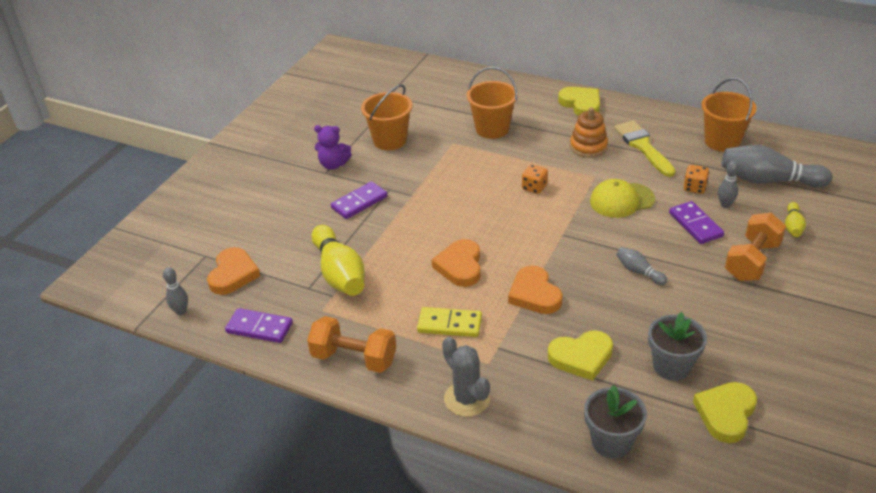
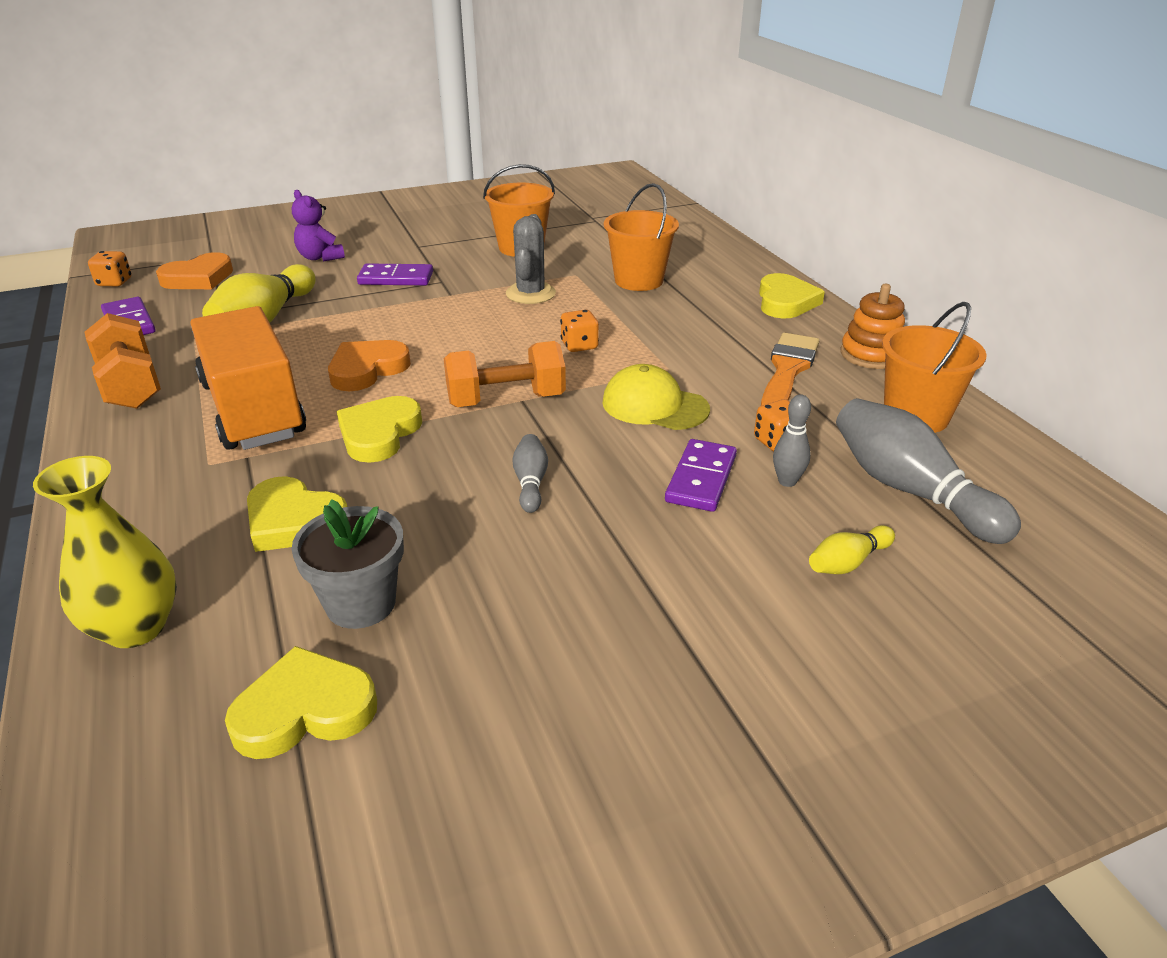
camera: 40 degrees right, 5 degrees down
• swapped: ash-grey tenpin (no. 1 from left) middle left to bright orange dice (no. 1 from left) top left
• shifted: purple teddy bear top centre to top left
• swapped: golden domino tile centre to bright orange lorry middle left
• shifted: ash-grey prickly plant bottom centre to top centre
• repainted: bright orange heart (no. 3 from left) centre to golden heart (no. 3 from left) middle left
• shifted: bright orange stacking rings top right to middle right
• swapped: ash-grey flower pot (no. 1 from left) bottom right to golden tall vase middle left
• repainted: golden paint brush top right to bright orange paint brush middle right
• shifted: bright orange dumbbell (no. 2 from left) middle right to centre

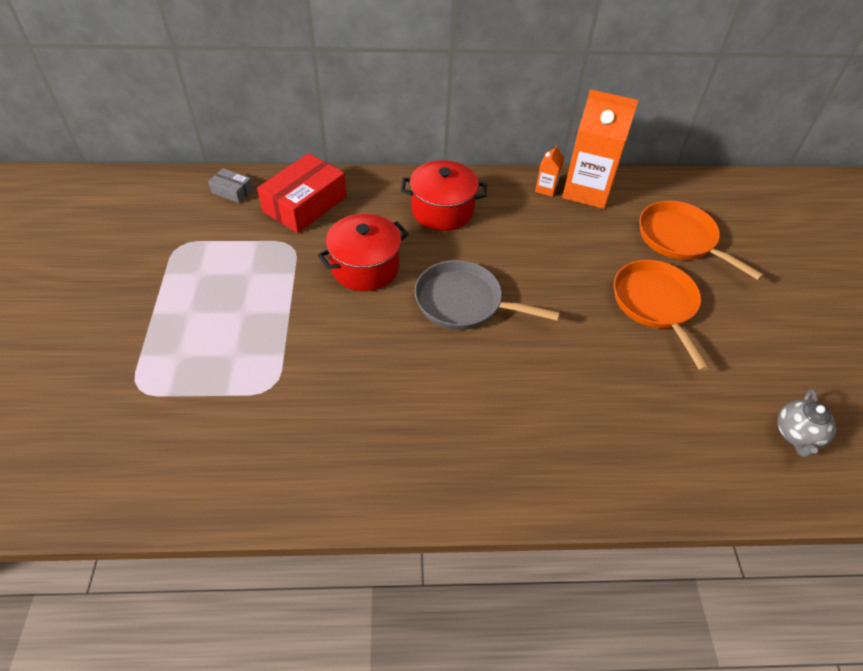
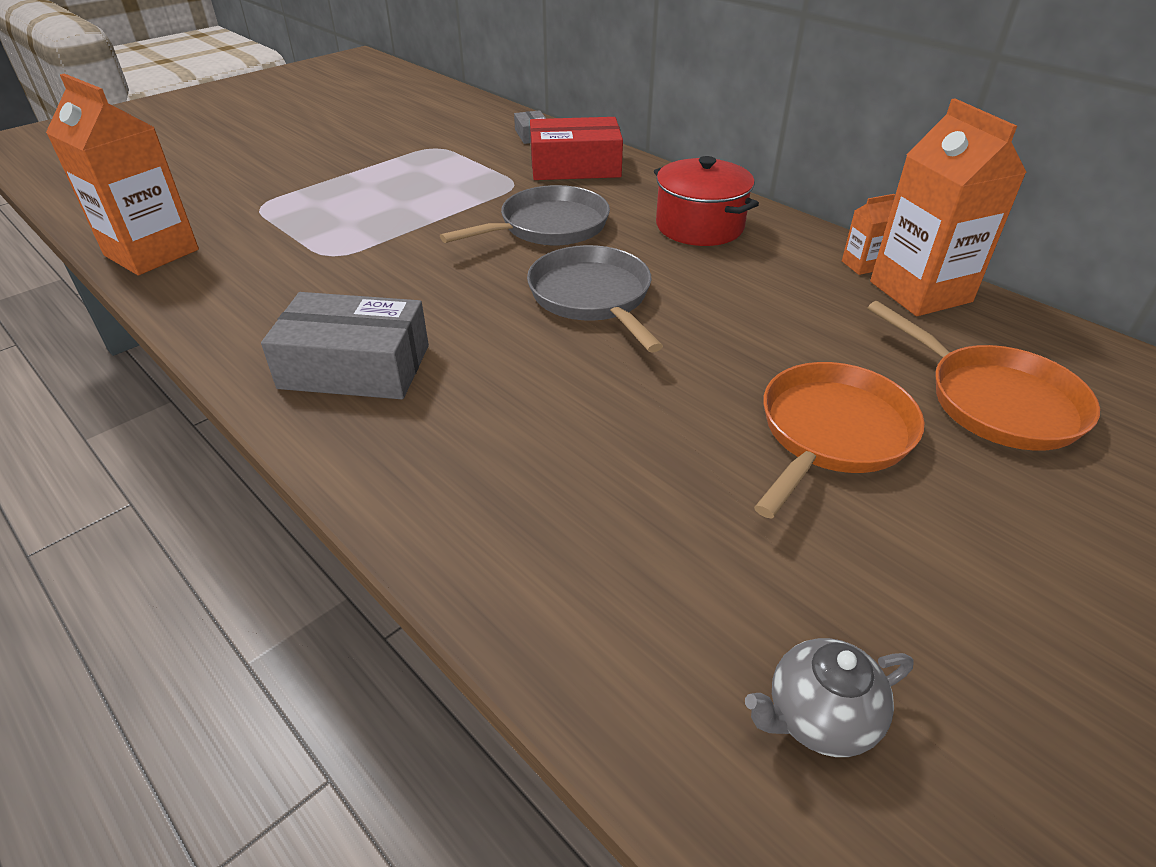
camera: 50 degrees right, 10 degrees down
• swapped: scarlet pot (no. 1 from left) centre to ash-grey skillet (no. 1 from left) top centre
• rotated: bright orange skillet (no. 2 from left) middle right = middle right 135 degrees clockwise
• new: bright orange carton (no. 1 from left) top left
• new: ash-grey package (no. 1 from left) middle left

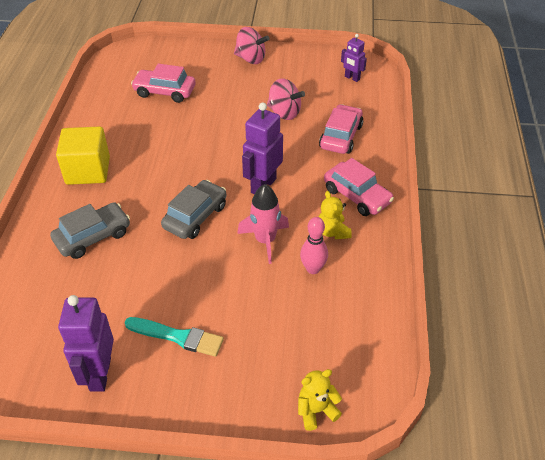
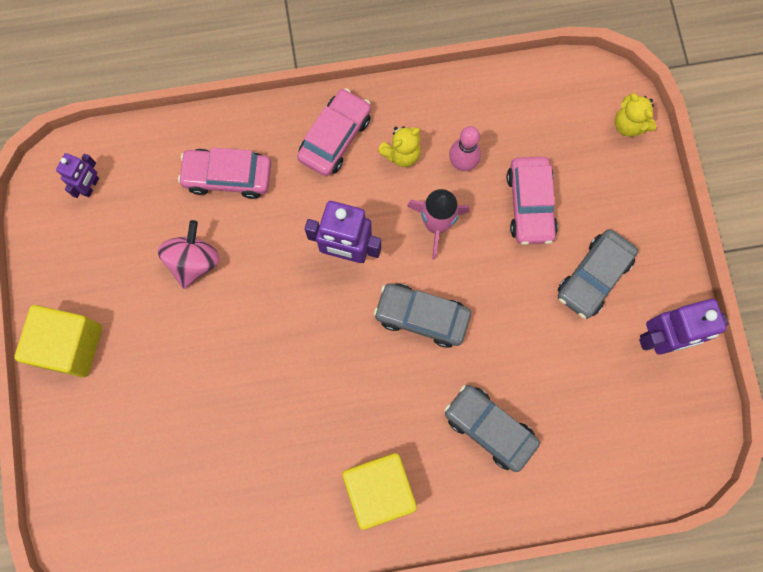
camera: 105 degrees left, 30 degrees up
• swapped: teal paint brush bottom left to ash-grey toy car (no. 3 from left) middle right
• shifted: pink toy car (no. 1 from left in the first image) top left to pink toy car (no. 3 from left) middle right
• swapped: pink toy top (no. 1 from left) top centre to golden block (no. 1 from left) middle left

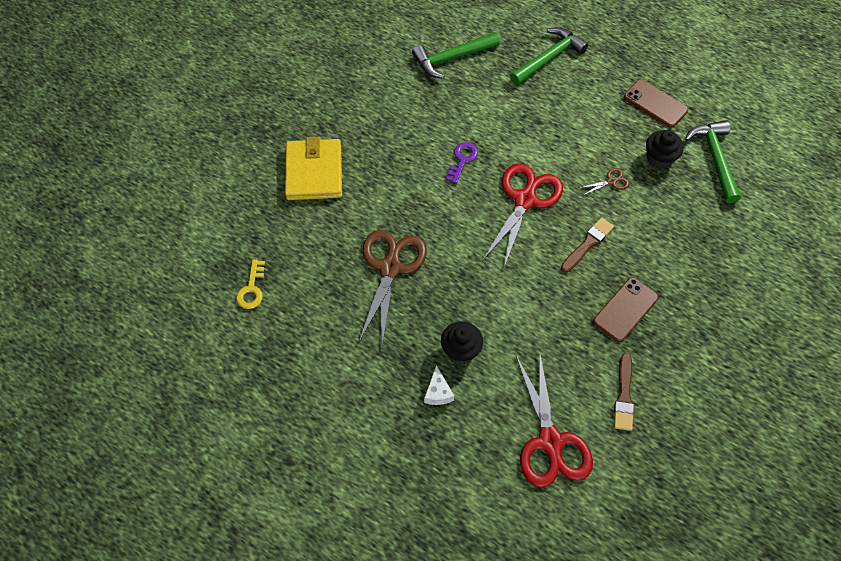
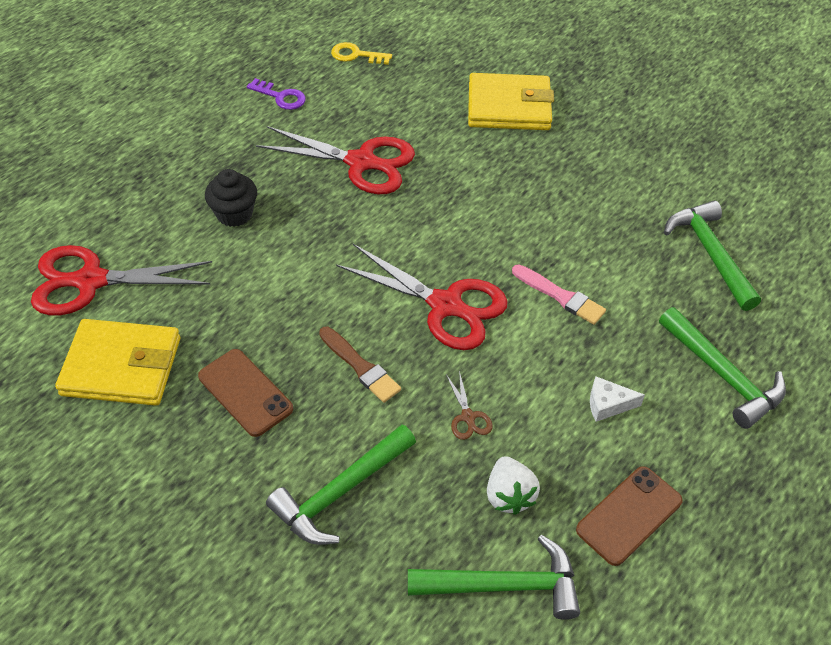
camera: 95 degrees right, 10 degrees down
• repainted: russet pair of scissors (no. 1 from left) centre to scarlet pair of scissors (no. 2 from left) top centre
• shifted: pure white cheese bottom centre to middle right
• shifted: purple key top centre to top left
• swapped: russet paint brush (no. 2 from left) bottom right to golden billfold (no. 1 from left) middle left
• swapped: ebony muffin (no. 2 from left) top right to pure white strawberry bottom centre
• new: green carpenter's hammer (no. 1 from left) bottom centre
• new: pink paint brush middle right

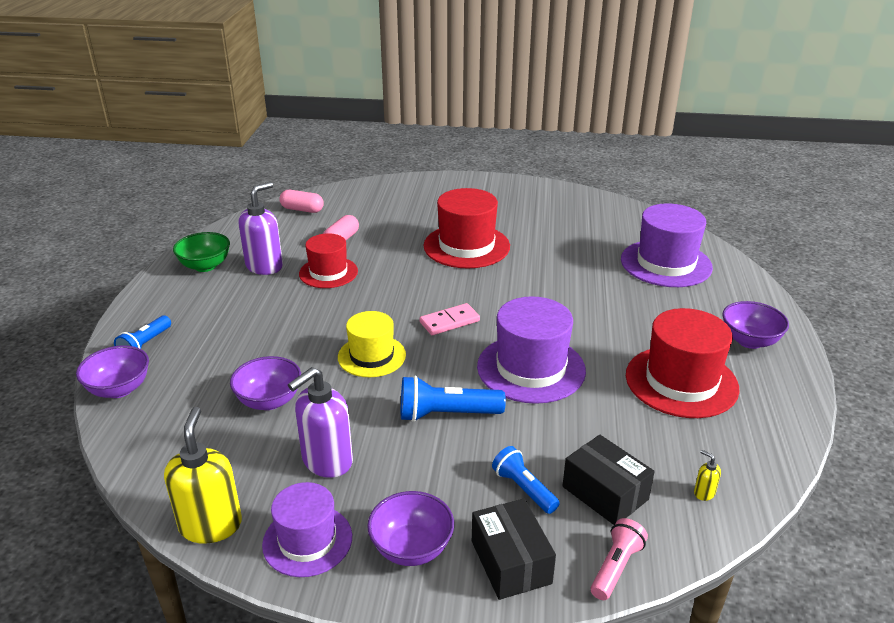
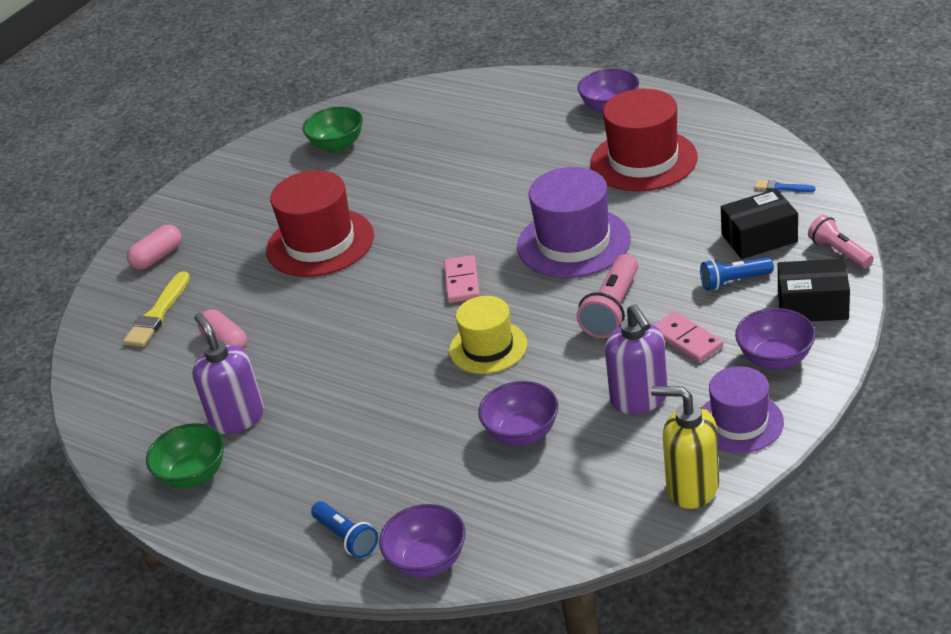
camera: 60 degrees left, 5 degrees up
• shifted: pink pill shape (no. 1 from left) top centre to middle left
• gone: scarlet top hat (no. 1 from left) centre
• repainted: cobalt flashlight (no. 2 from left) centre to pink flashlight (no. 1 from left) centre
• gone: purple top hat (no. 3 from left) middle right
• swapped: golden pump bottle (no. 2 from left) bottom right to cobalt paint brush top right
• new: golden paint brush middle left
• new: green serving bowl (no. 2 from left) top centre
• new: pink domino tile (no. 2 from left) middle right

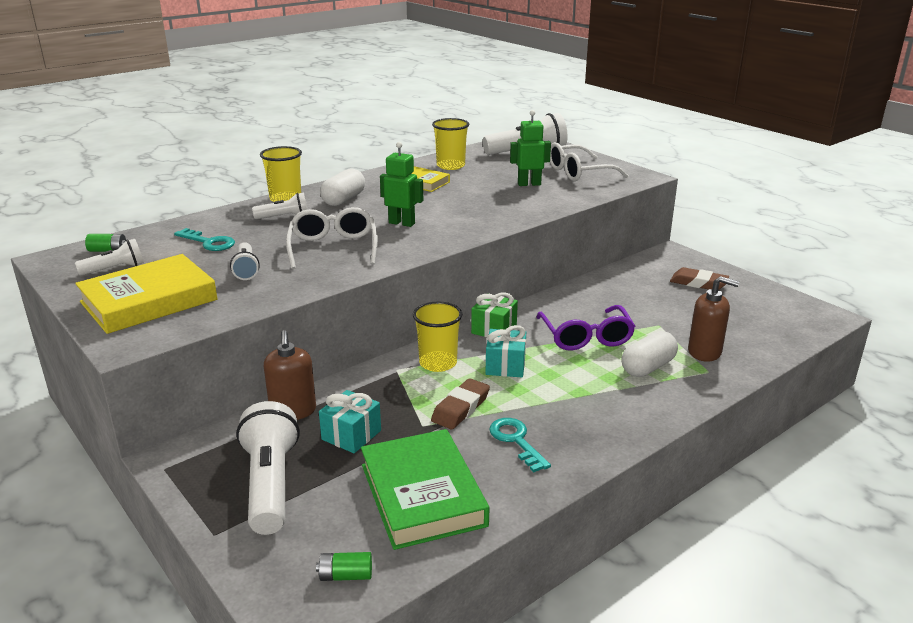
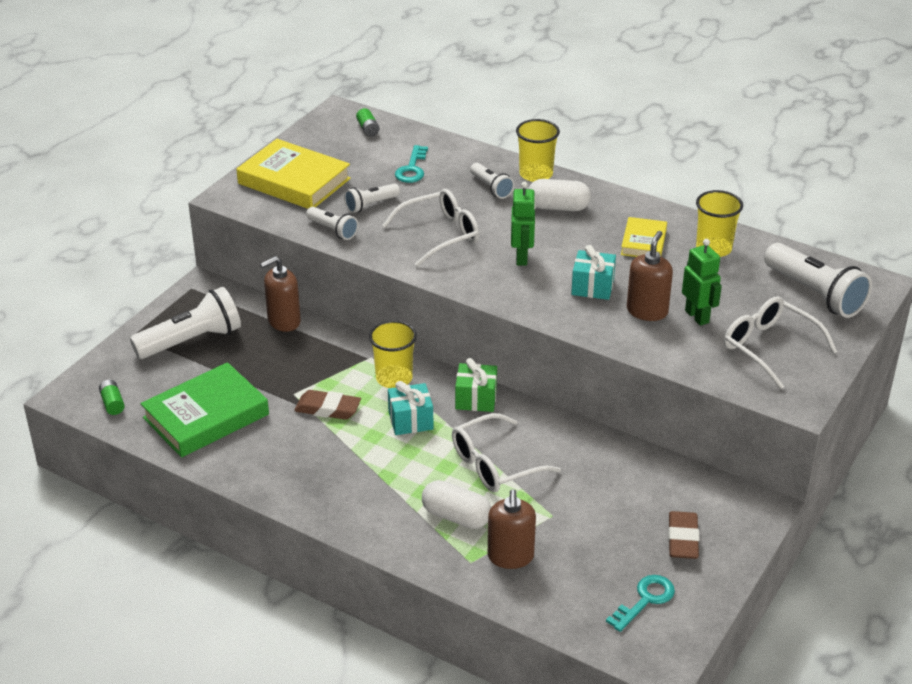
camera: 70 degrees right, 10 degrees up
• shifted: pure white flashlight (no. 1 from left in the first image) middle left to pure white flashlight (no. 2 from left) top centre
• shifted: teal gift (no. 1 from left in the first image) bottom centre to teal gift (no. 2 from left) centre
• shifted: teal key (no. 2 from left) bottom centre to bottom right
• repainted: purple eyeglasses centre to pure white eyeglasses (no. 2 from left) centre
• new: russet pump bottle (no. 3 from left) middle right

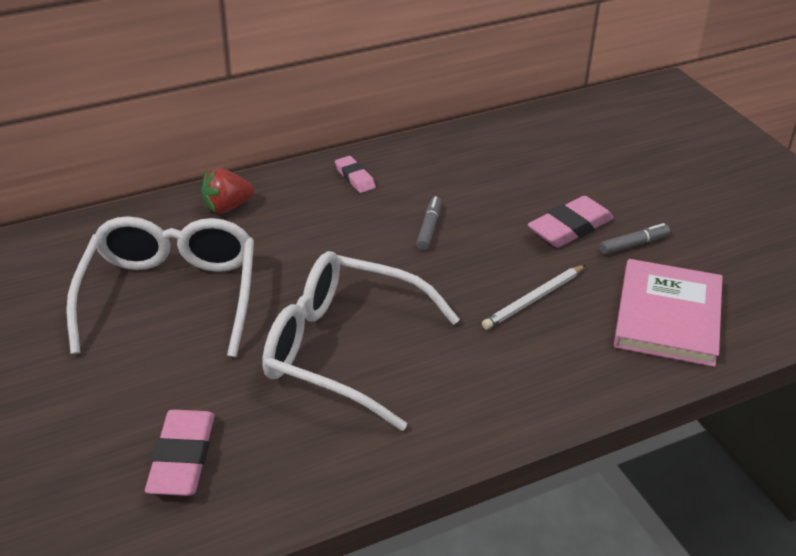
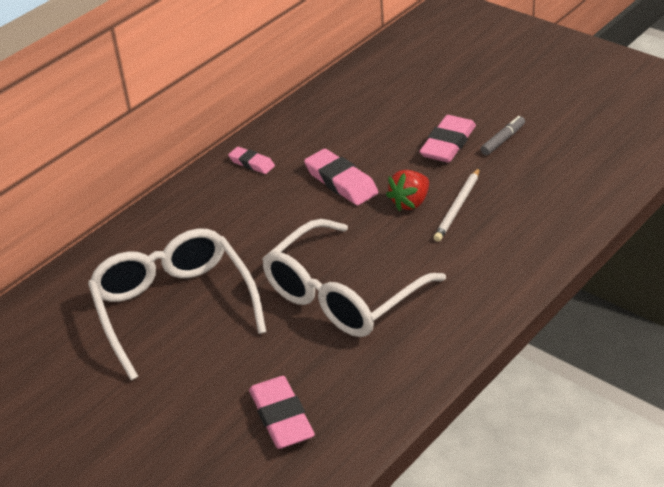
camera: 20 degrees left, 0 degrees up
• shifted: scarlet strawberry middle left to centre
• rotated: pure white eyeglasses (no. 2 from left) centre = centre 45 degrees counterclockwise
• swapped: ash-grey marker (no. 1 from left) centre to pink pencil eraser (no. 3 from left) centre
• gone: pink hardcover middle right

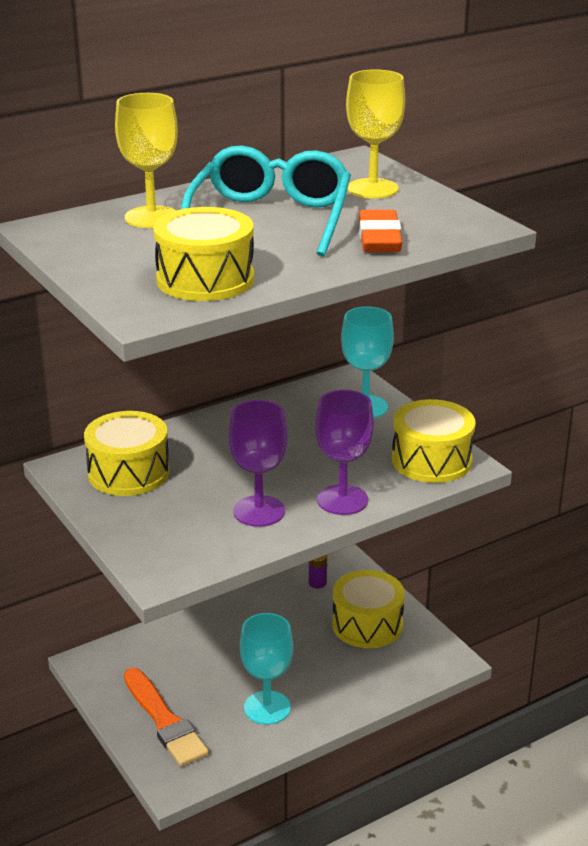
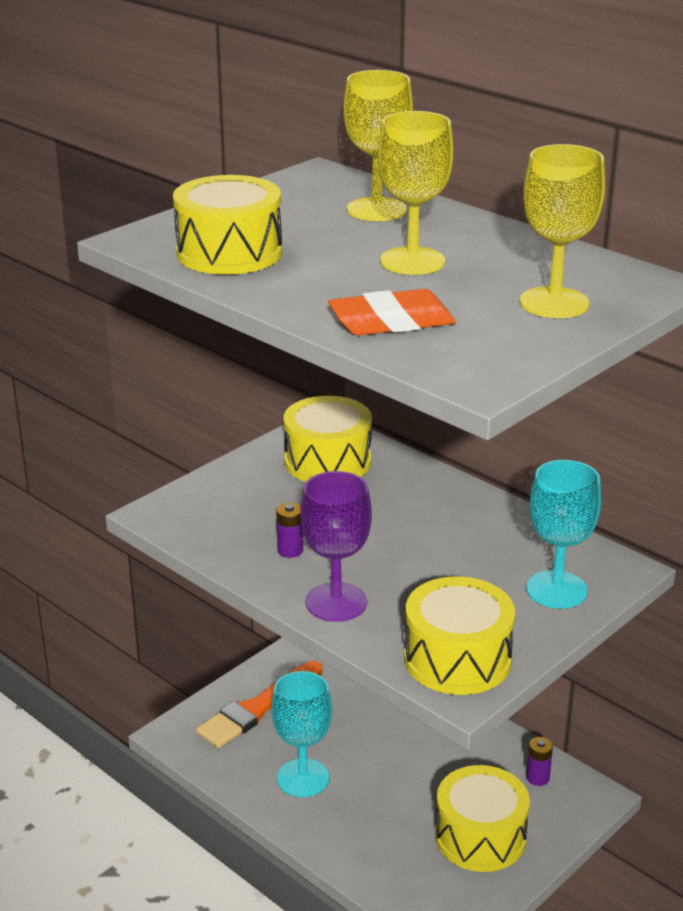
camera: 75 degrees right, 0 degrees up
• swapped: teal eyeglasses top centre to golden chalice (no. 2 from left) top centre
• swapped: purple chalice (no. 1 from left) centre to purple power cell (no. 1 from left) centre

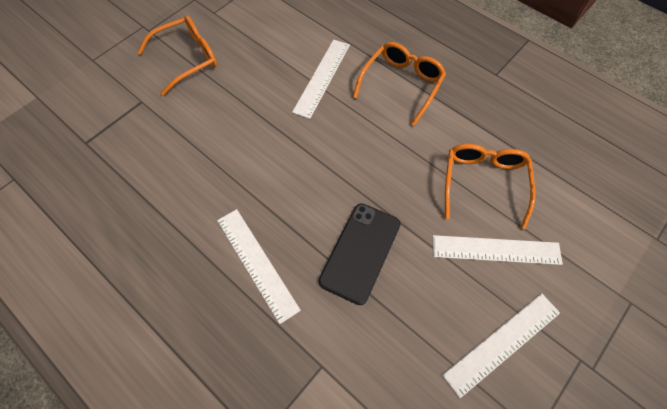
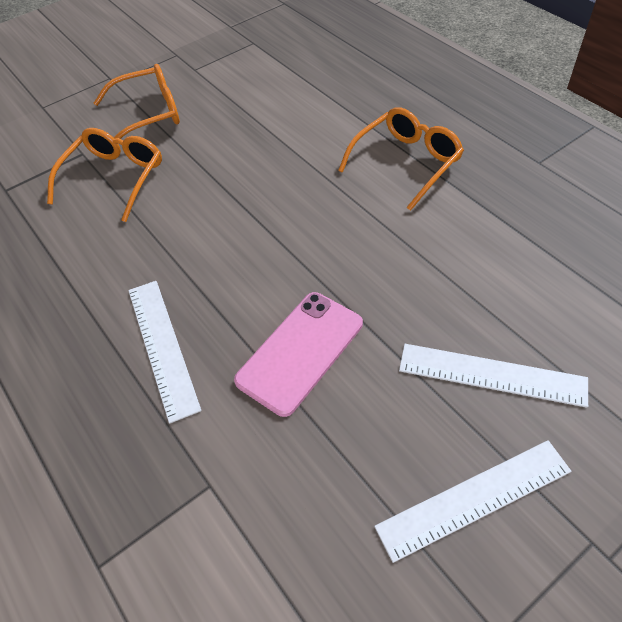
camera: 15 degrees right, 10 degrees down
• gone: pure white straightedge (no. 2 from left) top centre
• repainted: ebony smartphone centre to pink smartphone centre
• shifted: bright orange eyeglasses (no. 3 from left in the first image) middle right to bright orange eyeglasses (no. 1 from left) top left

